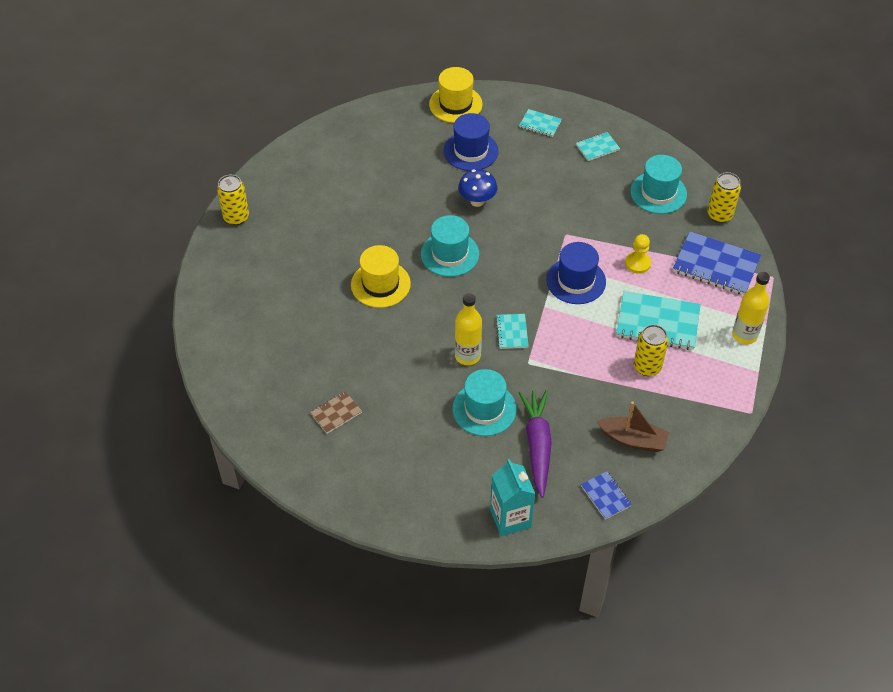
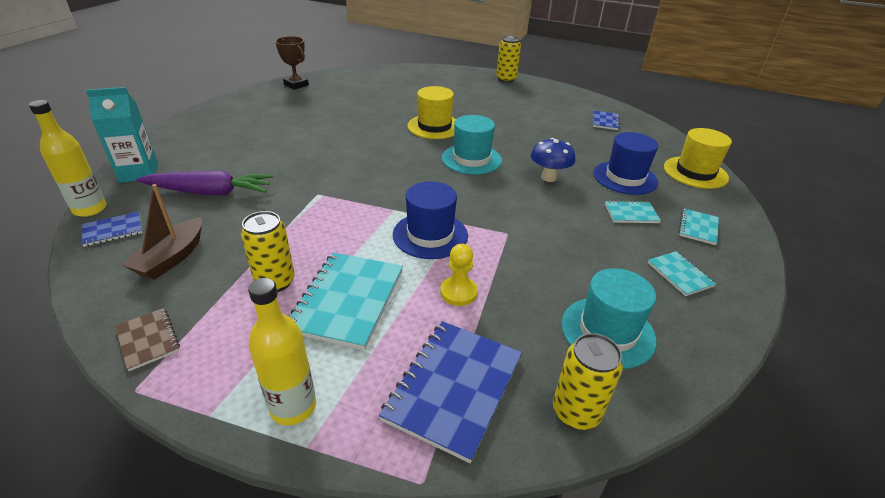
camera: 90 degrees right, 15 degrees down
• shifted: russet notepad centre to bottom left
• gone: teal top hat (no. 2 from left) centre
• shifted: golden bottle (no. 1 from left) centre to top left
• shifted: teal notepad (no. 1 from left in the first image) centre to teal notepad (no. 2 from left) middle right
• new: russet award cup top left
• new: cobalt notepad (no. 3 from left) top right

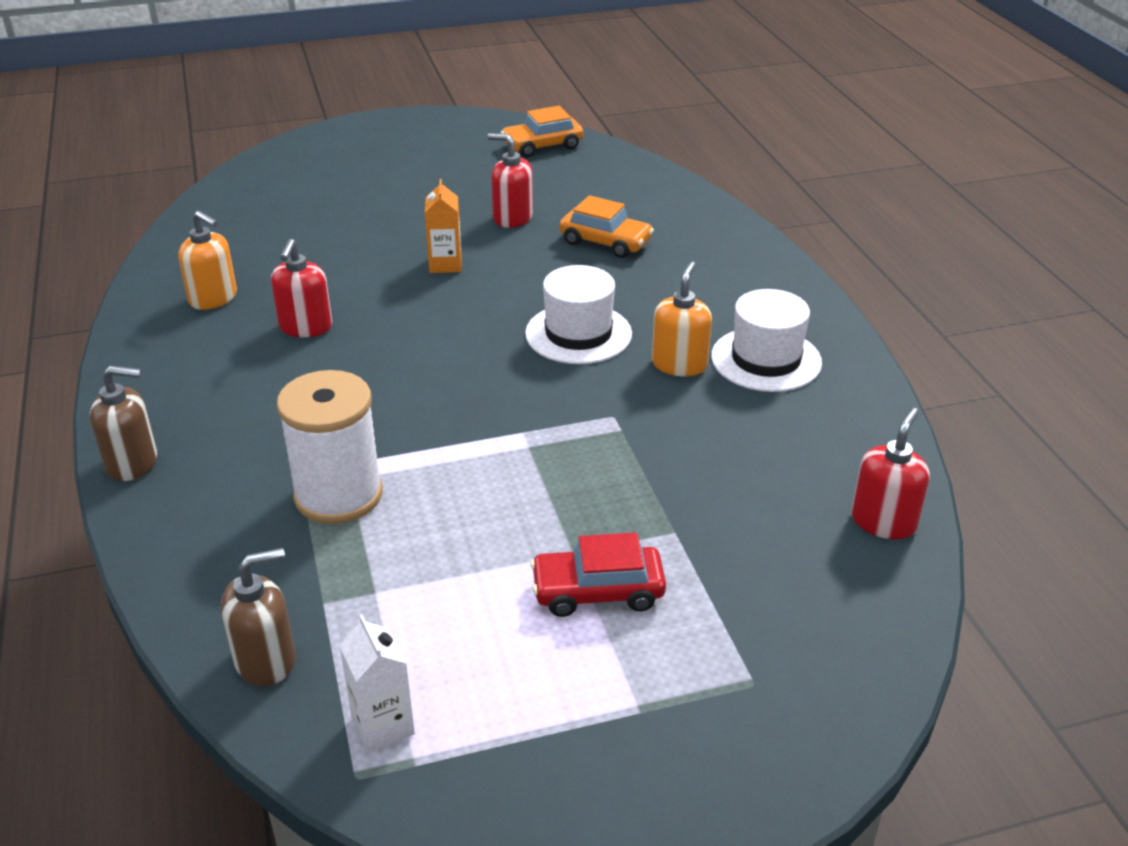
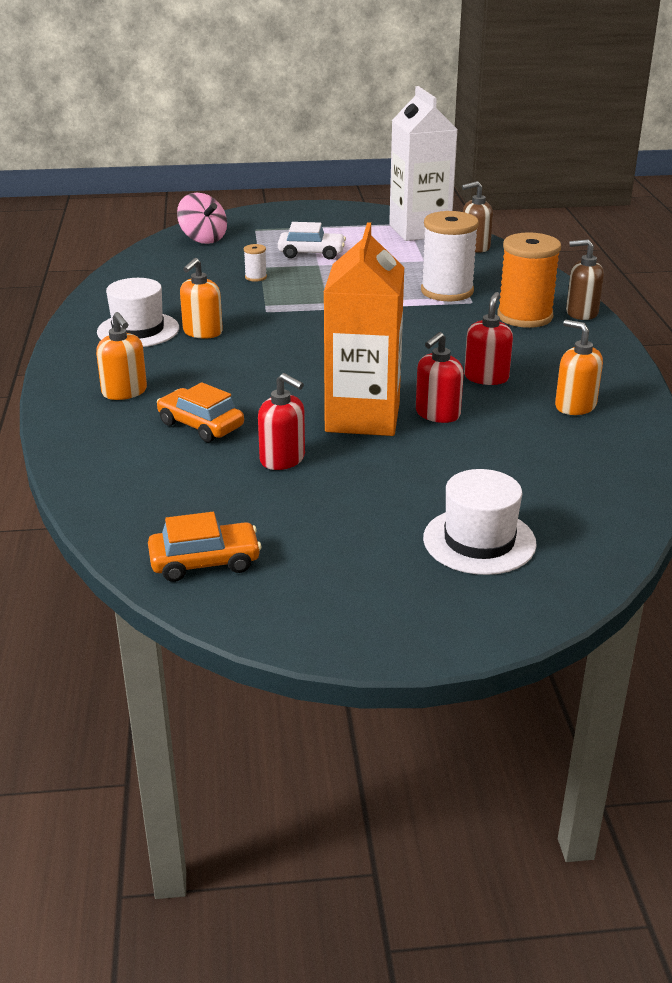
camera: 170 degrees left, 5 degrees down
• scaled: pure white carton bottom centre = top centre x2.27
• scaled: bright orange carton top centre = centre x2.27
• shifted: pure white top hat (no. 1 from left in the first image) centre to pure white top hat (no. 2 from left) middle right
• repainted: scarlet toy car bottom centre to pure white toy car top centre
• shifted: scarlet pump bottle (no. 3 from left in the first image) middle right to scarlet pump bottle (no. 2 from left) centre
• new: bright orange pump bottle (no. 1 from left) middle left
• new: pink toy top top left
• new: pure white bobbin (no. 1 from left) top centre
• new: bright orange bobbin top right

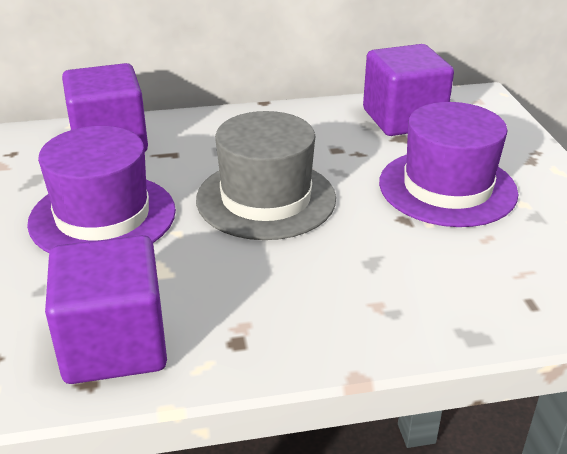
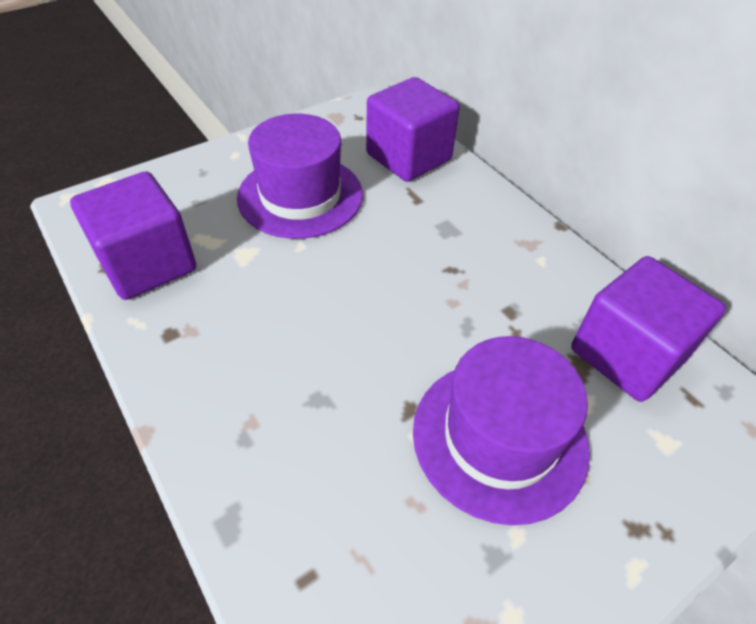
camera: 65 degrees right, 15 degrees up
• gone: ash-grey top hat centre

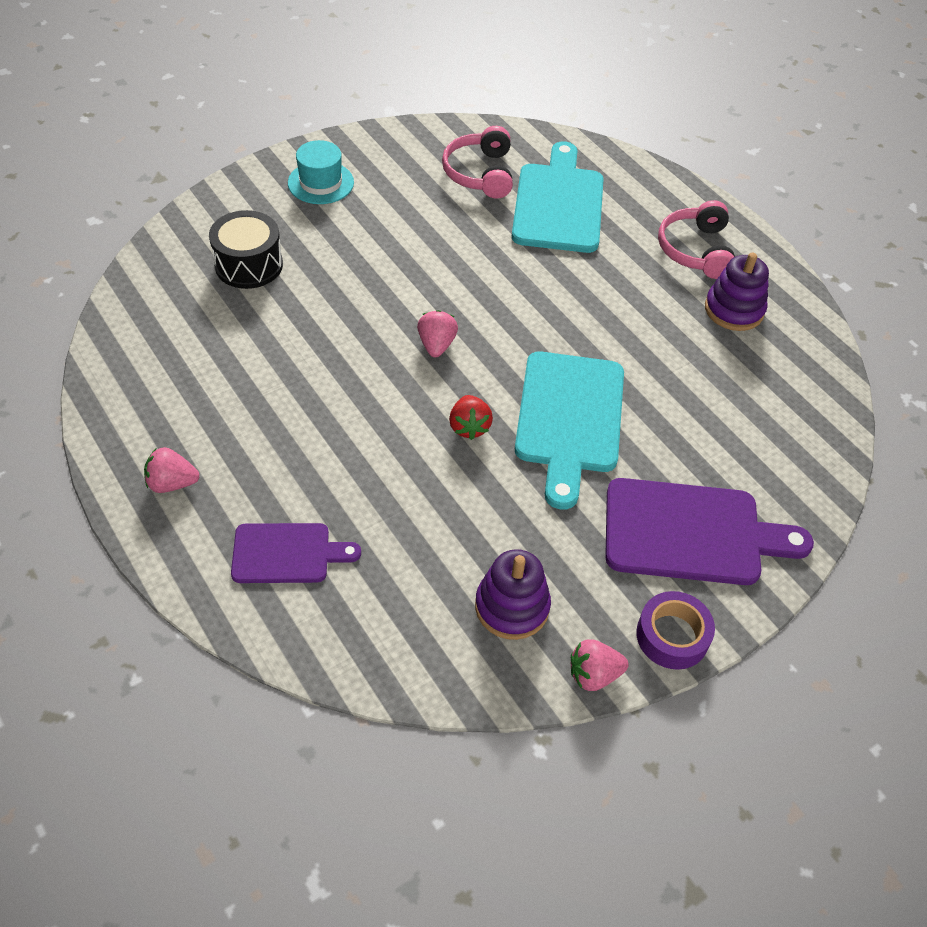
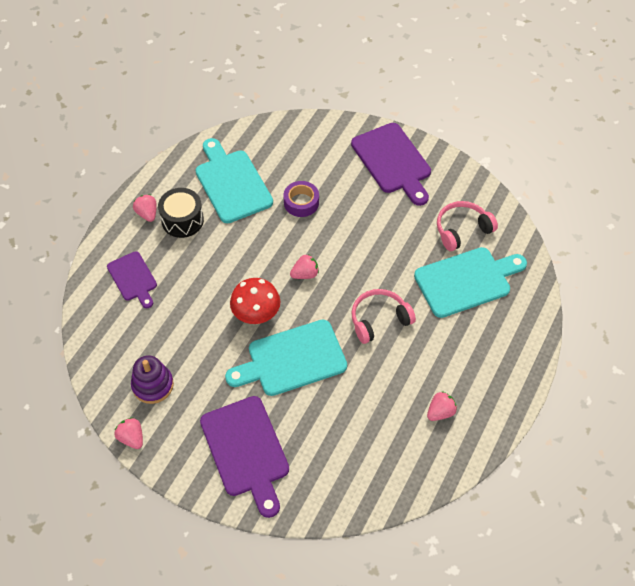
camera: 65 degrees right, 5 degrees up
• shifted: ebony drum top left to middle left
• swapped: teal top hat top centre to purple chopping board (no. 3 from left) top centre
• swapped: scarlet strawberry centre to scarlet fungus centre
• shifted: purple roll of tape bottom right to centre
• shifted: pink over-ear headphones (no. 2 from left in the first image) top right to pink over-ear headphones (no. 1 from left) centre
• swapped: purple stacking rings (no. 2 from left) top right to pink strawberry (no. 4 from left) bottom right
• new: teal chopping board (no. 1 from left) top centre

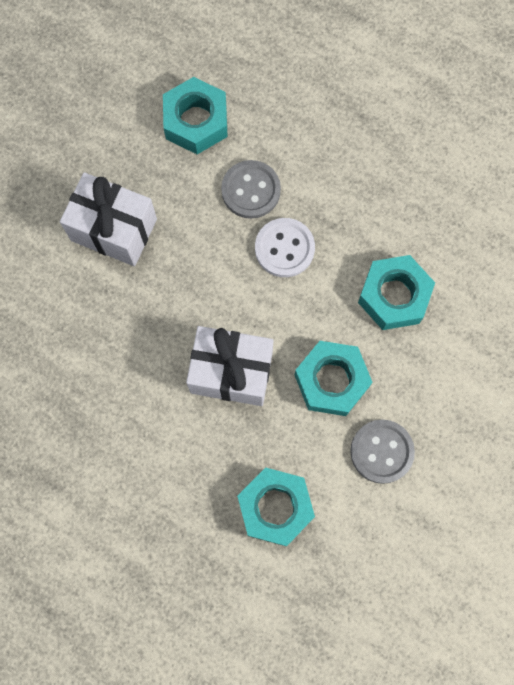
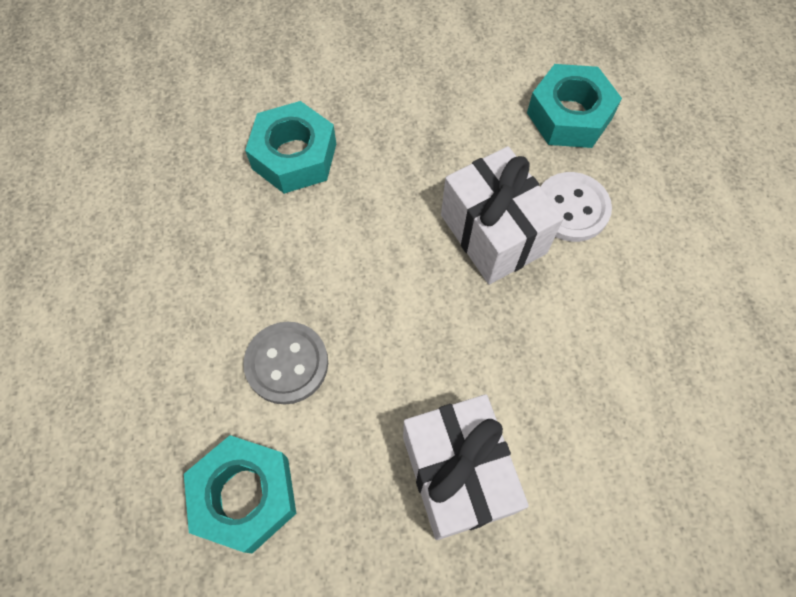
camera: 130 degrees left, 10 degrees down
• shifted: pure white button centre to middle right
• gone: teal hex nut (no. 3 from left) centre
• gone: ash-grey button (no. 2 from left) middle right

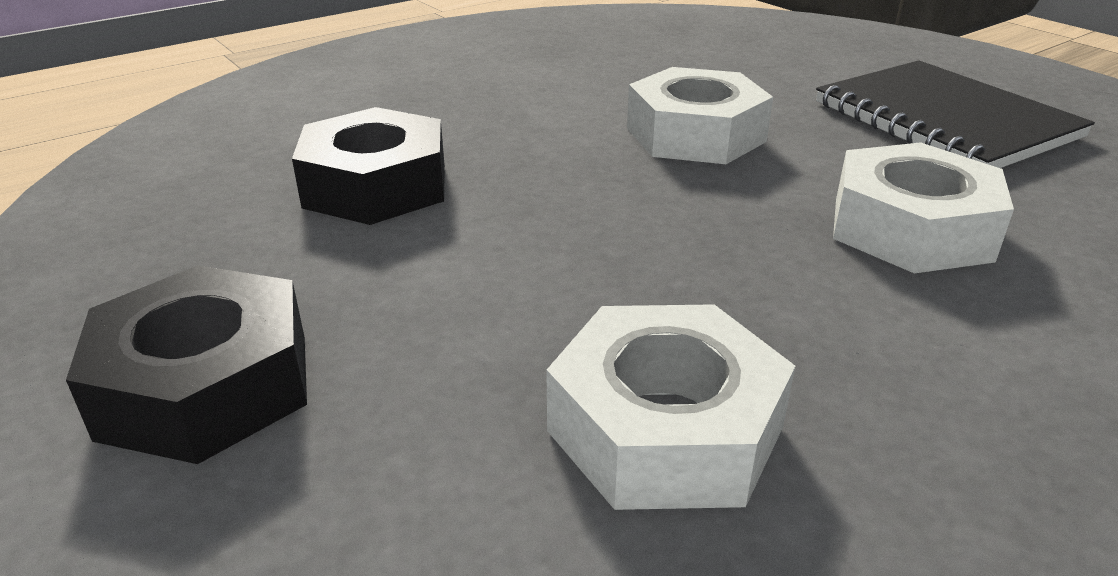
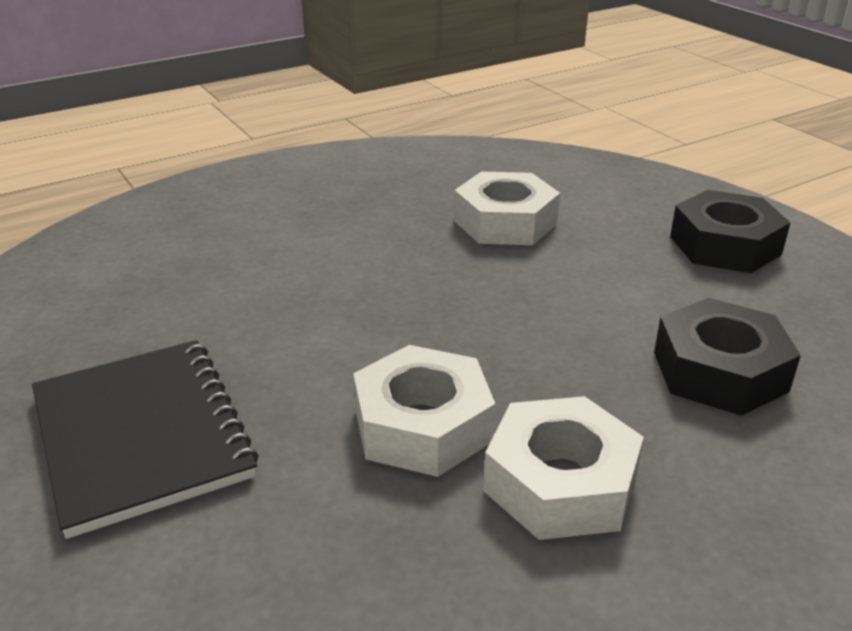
camera: 175 degrees left, 0 degrees up
• shifted: pure white hex nut (no. 3 from left) middle right to bottom centre

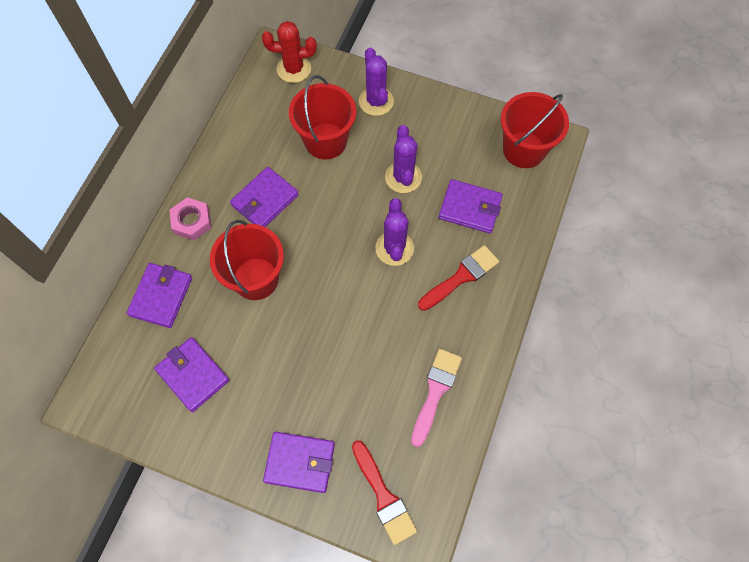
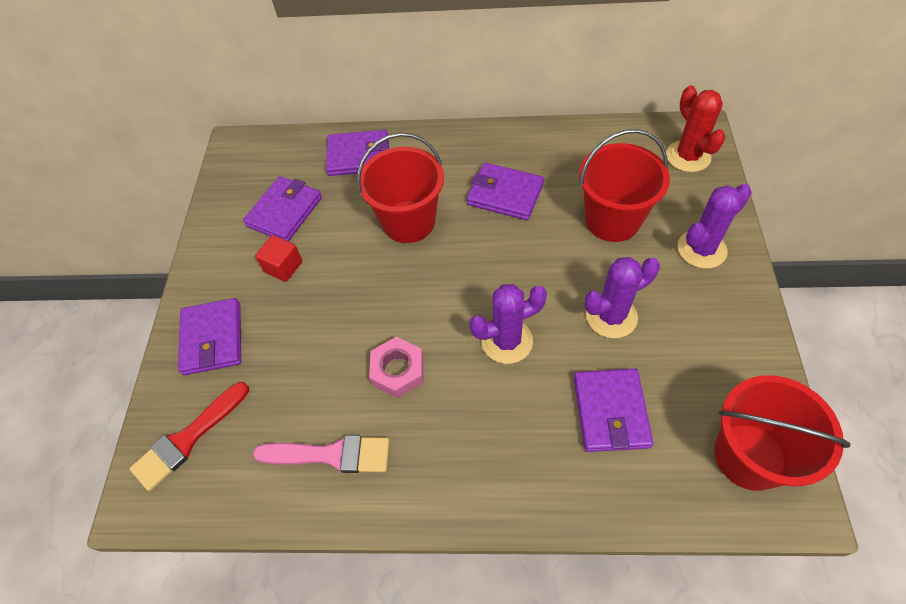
camera: 75 degrees right, 10 degrees down
• shifted: pink hex nut middle left to centre
• gone: scarlet paint brush (no. 2 from left) centre
• new: scarlet block middle left

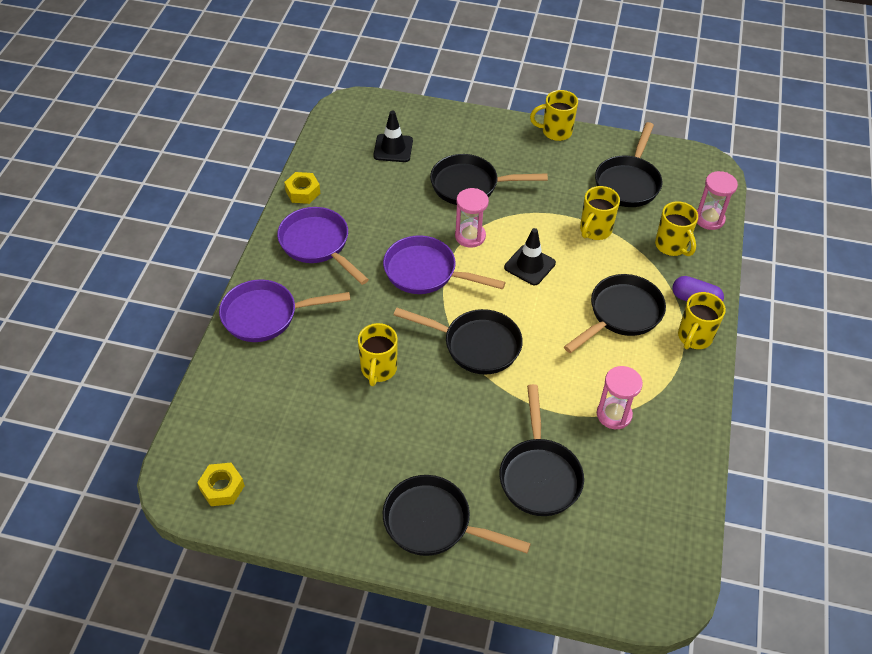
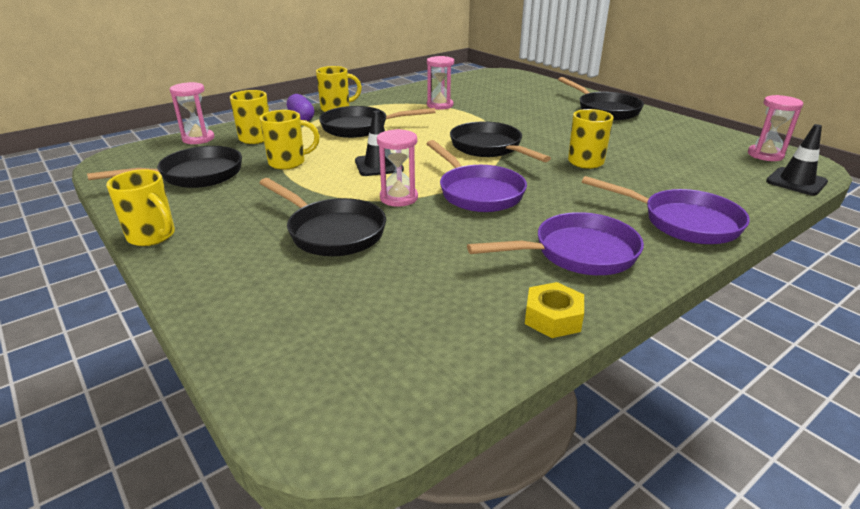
camera: 140 degrees left, 20 degrees down
• swapped: golden hex nut (no. 1 from left) bottom left to pink hourglass (no. 4 from left) top right
• rotated: purple skillet (no. 2 from left) centre = centre 105 degrees counterclockwise
• shifted: ebony traffic cone (no. 1 from left in the first image) top centre to ebony traffic cone (no. 2 from left) top right
• gone: ebony skillet (no. 4 from left) bottom centre

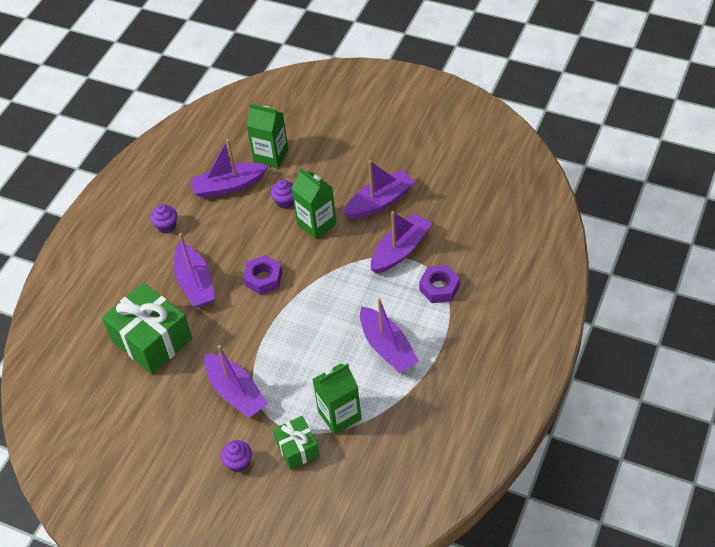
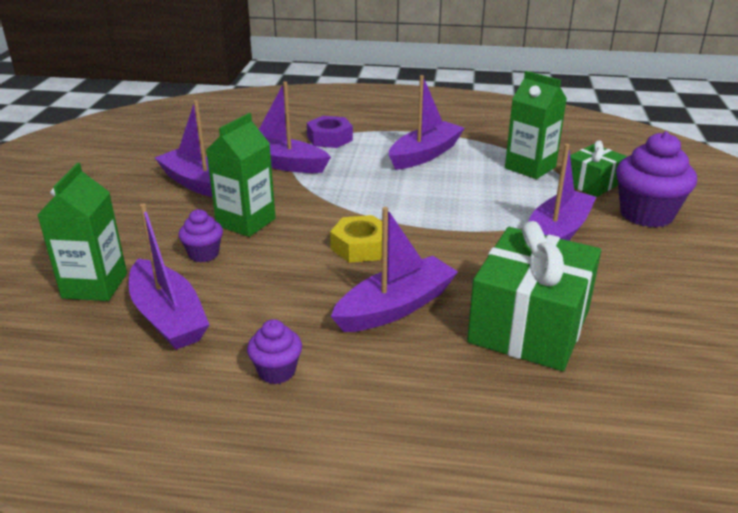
camera: 110 degrees left, 20 degrees down
• scaled: purple muffin (no. 2 from left in the first image) bottom left = middle right x1.89
• repainted: purple hex nut (no. 1 from left) centre to golden hex nut centre

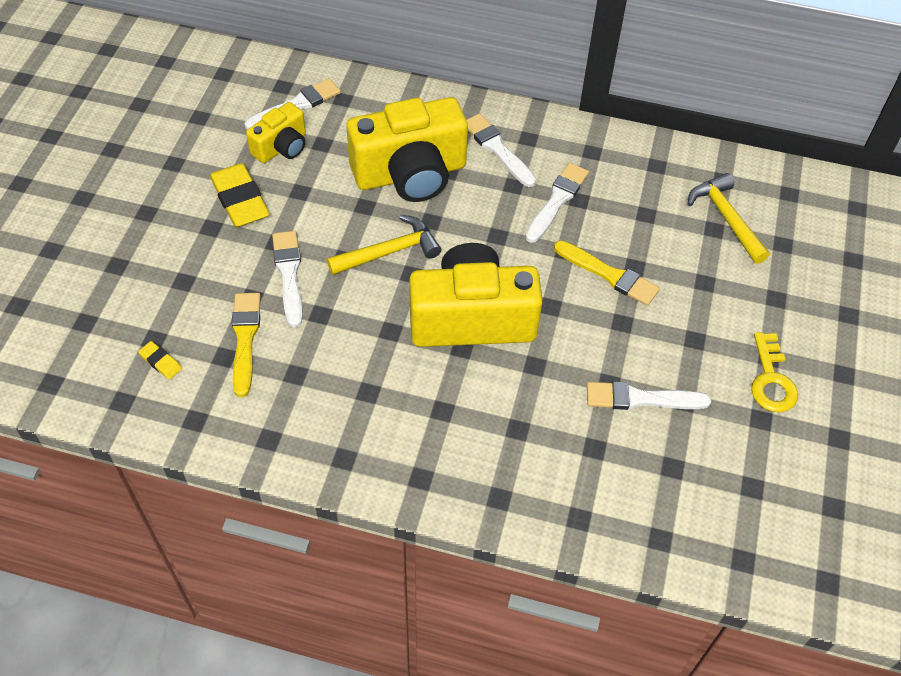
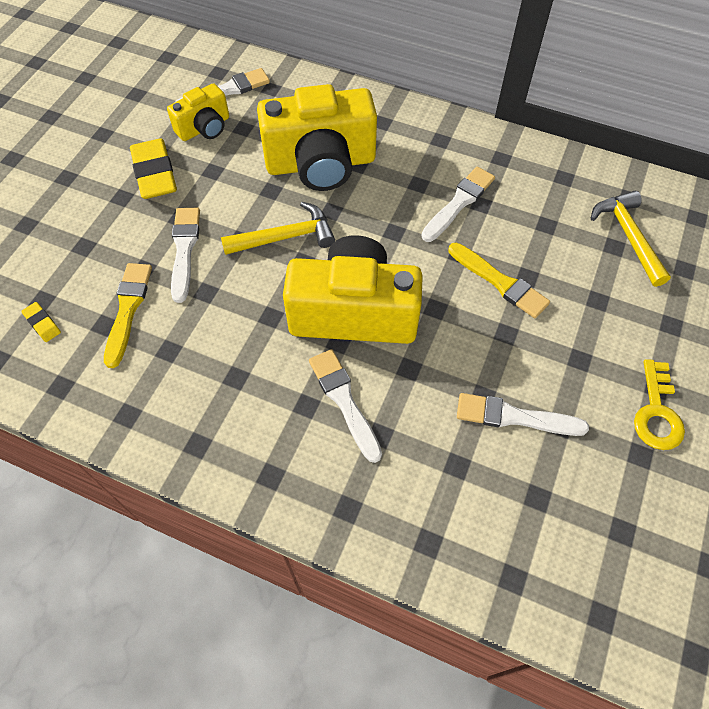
camera: 10 degrees right, 5 degrees up
• shifted: pure white paint brush (no. 3 from left) top centre to centre

